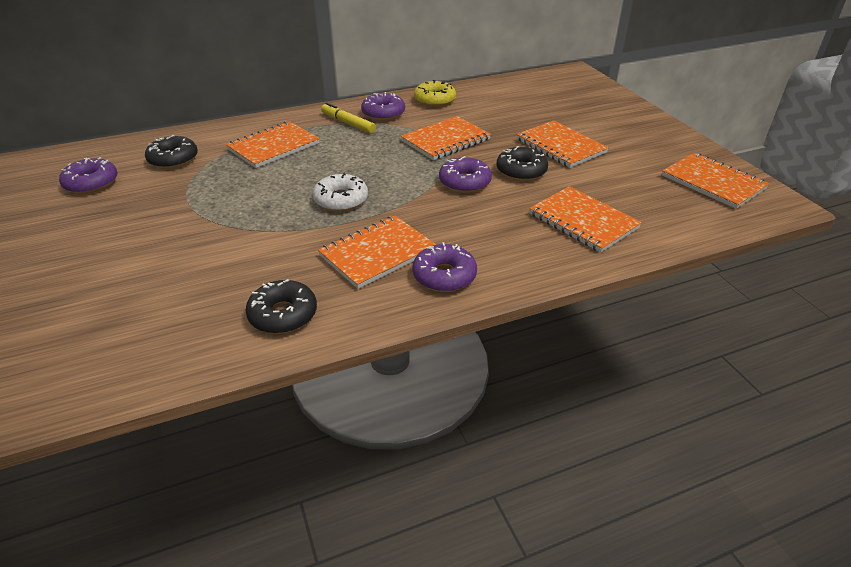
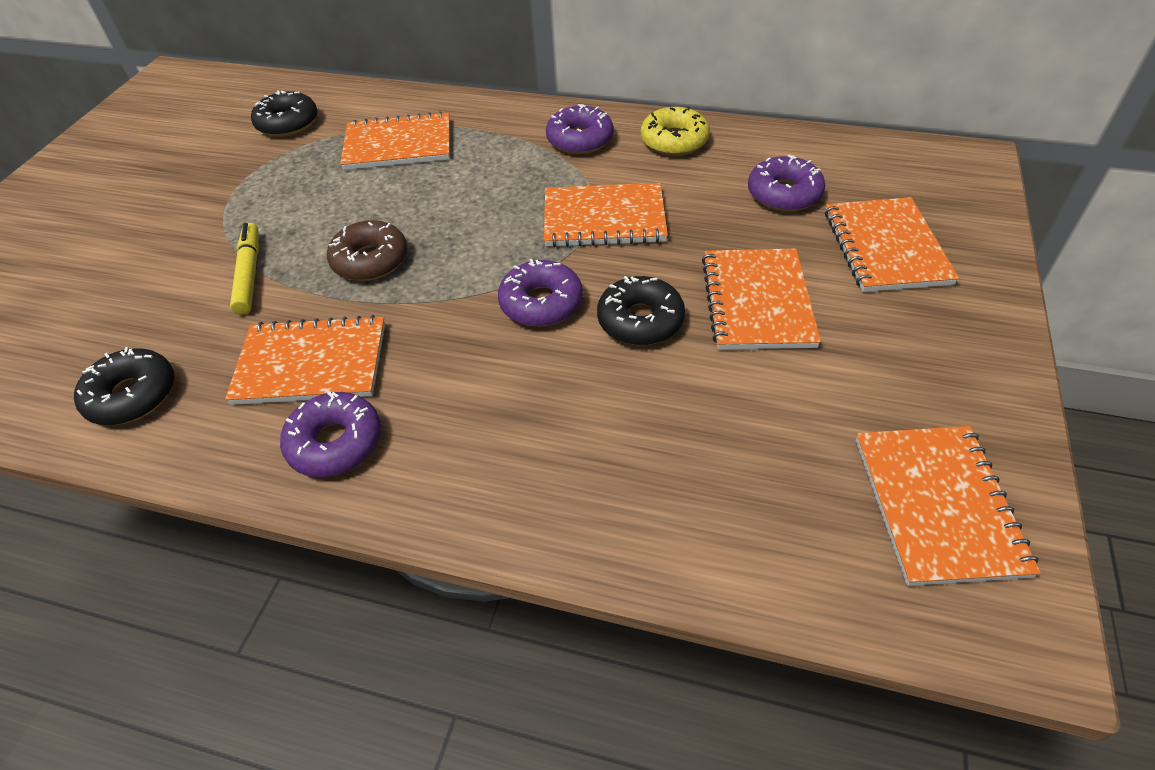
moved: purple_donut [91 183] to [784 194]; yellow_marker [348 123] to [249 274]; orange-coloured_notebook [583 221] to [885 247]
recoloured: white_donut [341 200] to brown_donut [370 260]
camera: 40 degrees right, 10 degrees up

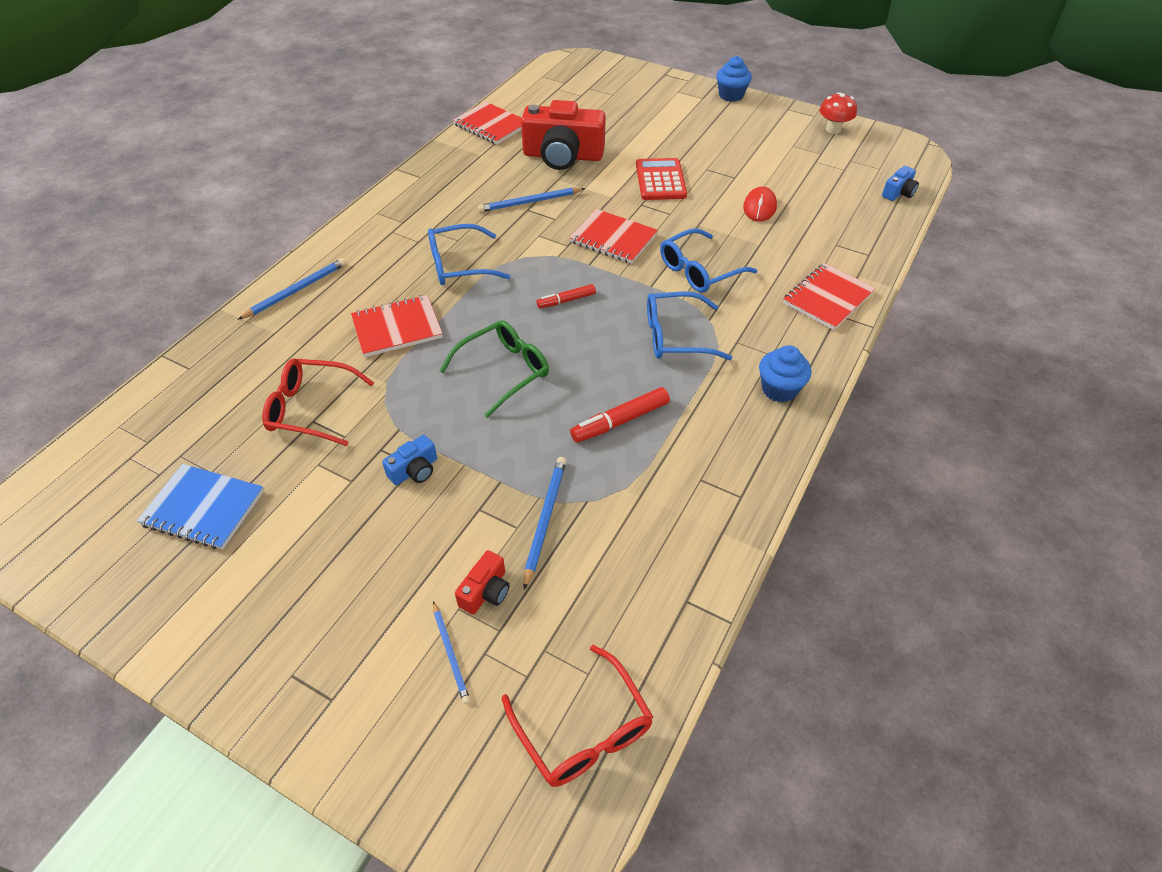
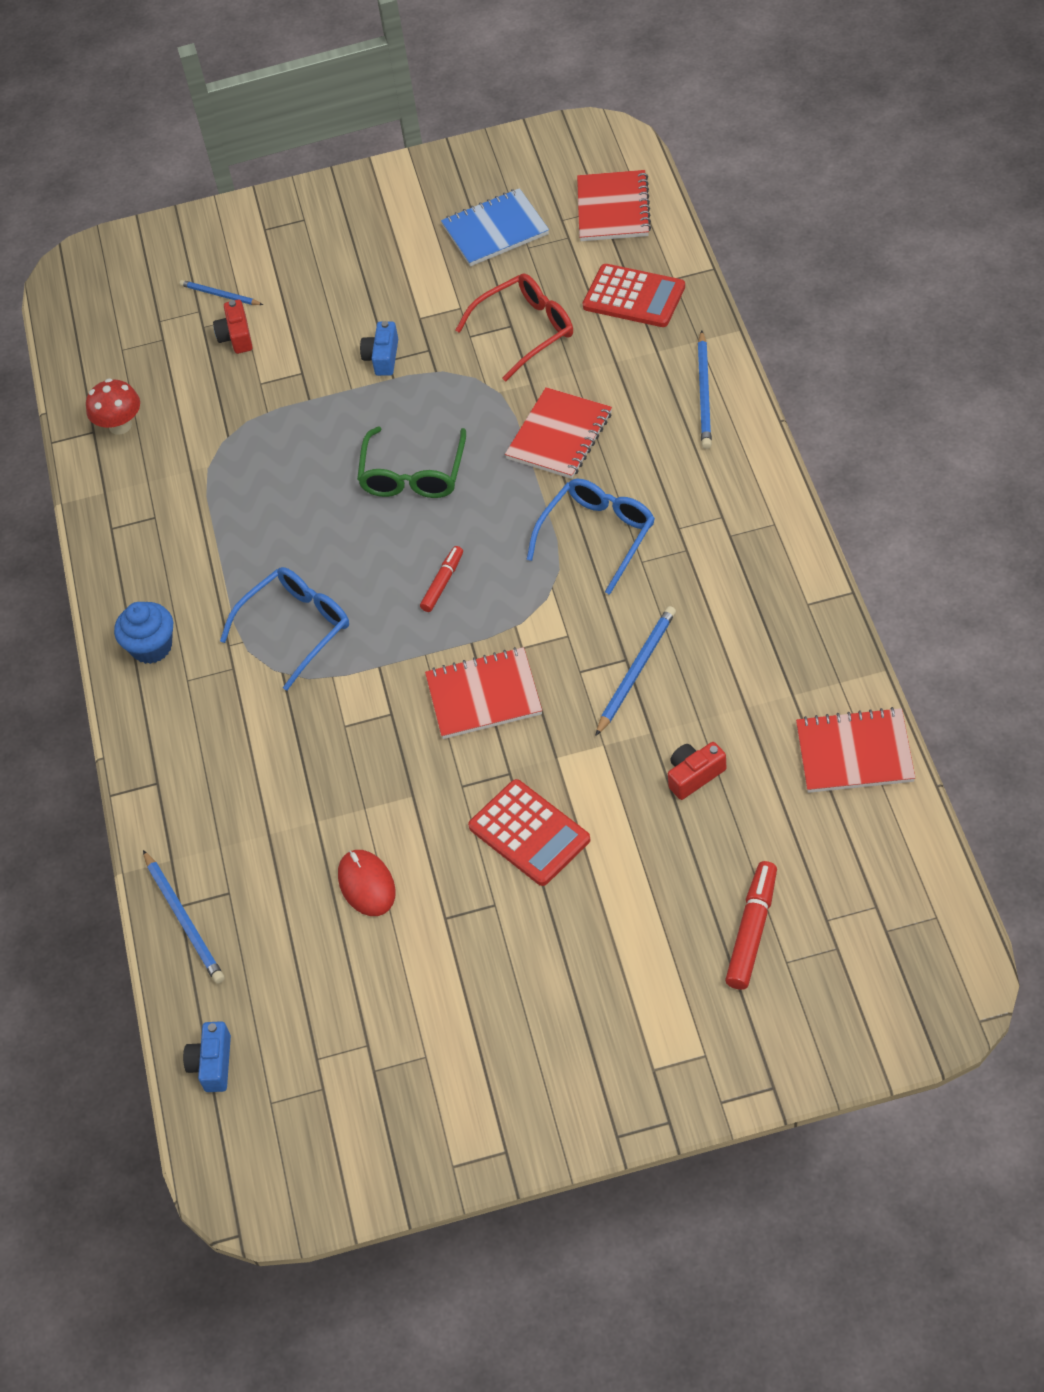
removed: scarlet_glasses [583 730]; royal_blue_glasses [699 270]; royal_blue_cupcake [731 95]
added: scarlet_calculator [634 297]
moved: royal_blue_lead_pencil [545 520] to [184 920]; scarlet_marker [620 421] to [752 930]; scarlet_notebook [827 298] to [613 209]; scarlet_fungus [833 129] to [120 425]
resized: scarlet_photo_camera [563 156] = [694 775] x0.44
camera: 145 degrees right, 5 degrees up

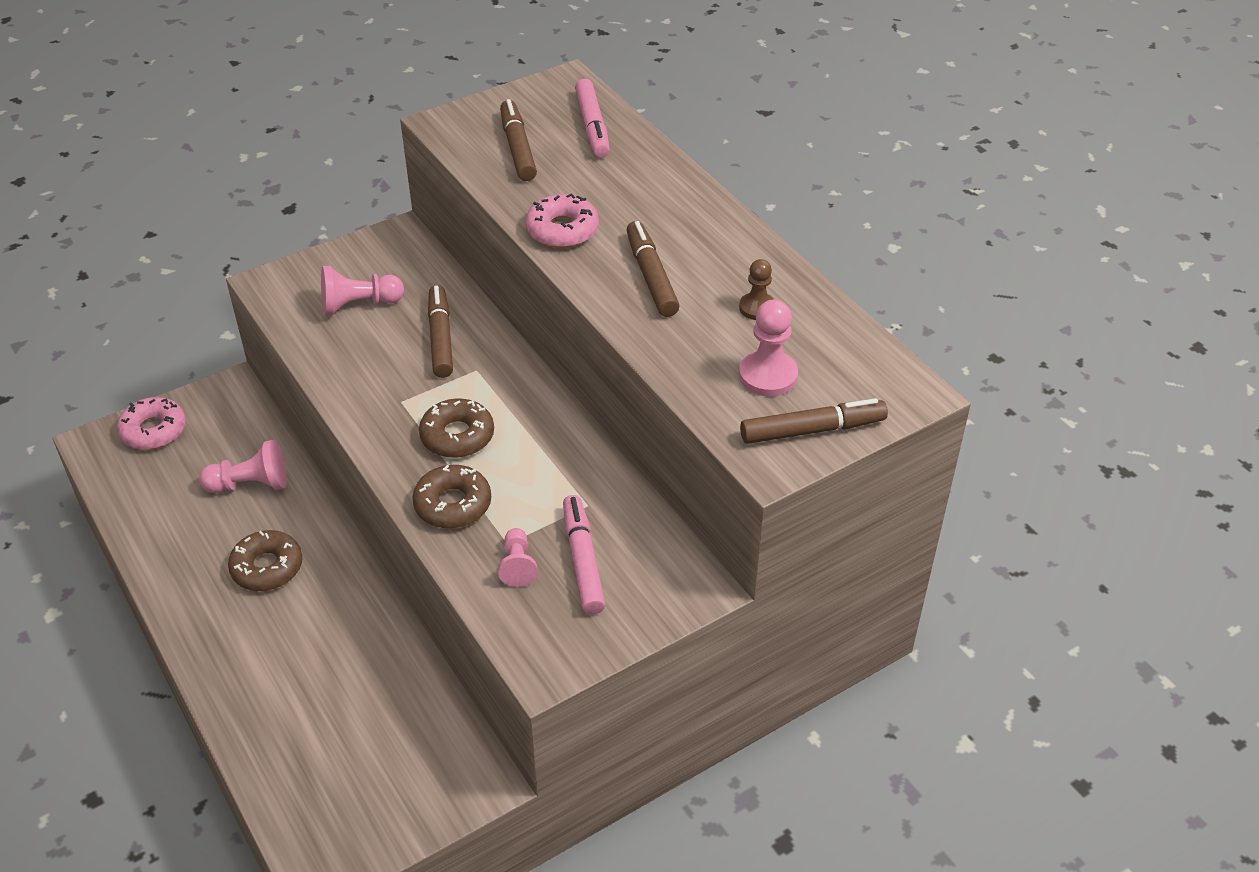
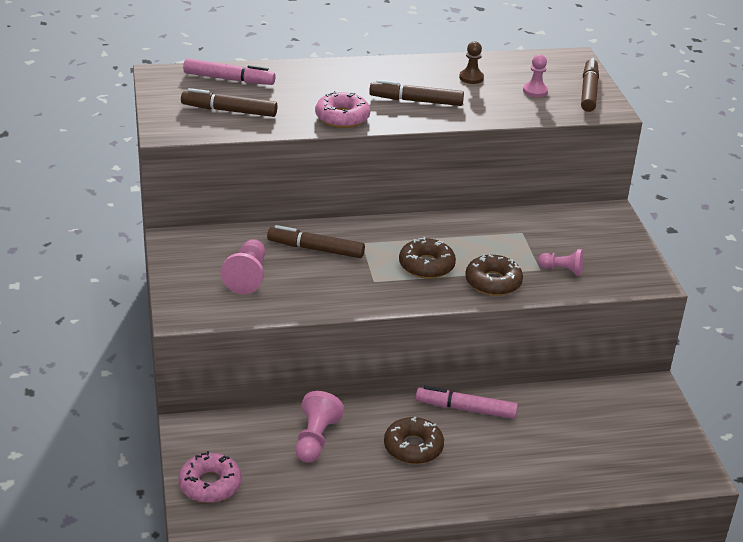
moved: rosy_marker [583 560] to [466 409]
resized: rosy_game_pawn [768 376] = [535 91] x0.66
camera: 70 degrees left, 10 degrees down

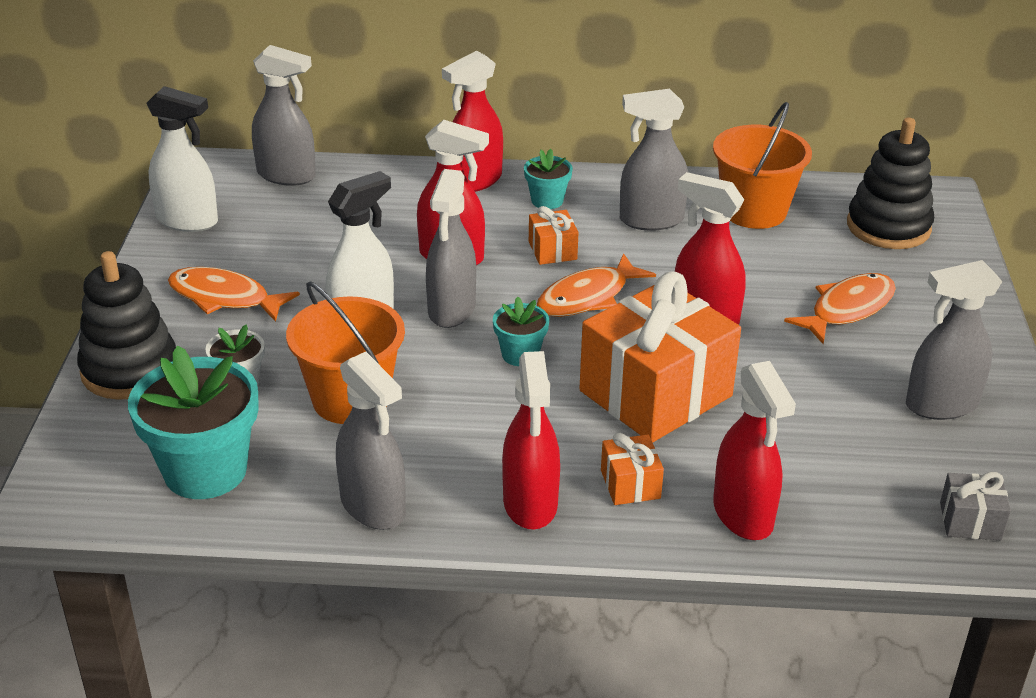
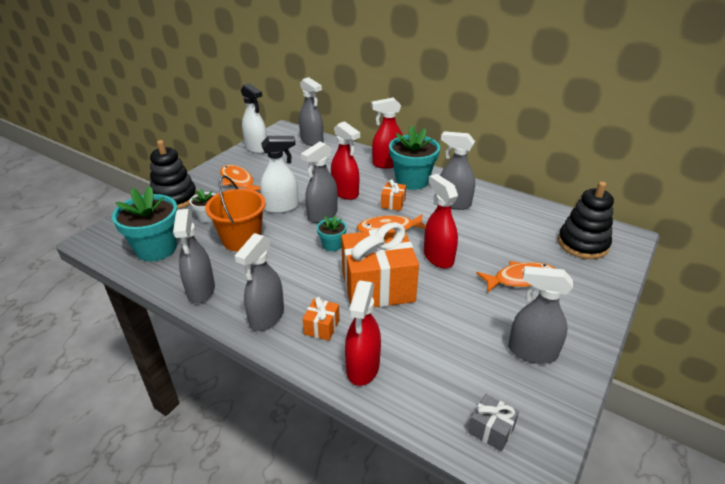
removed: orange-coloured_pail [754 211]
recoloured: scarlet_spray_cleaner [530 504] to gray_spray_cleaner [266 317]
resized: turquoise_plant_pot [547 200] = [412 181] x2.00
camera: 30 degrees right, 0 degrees up

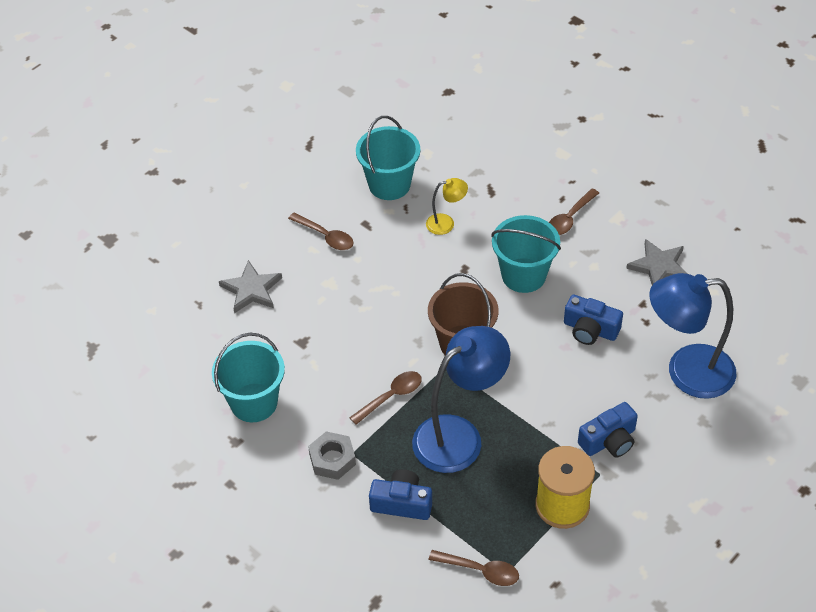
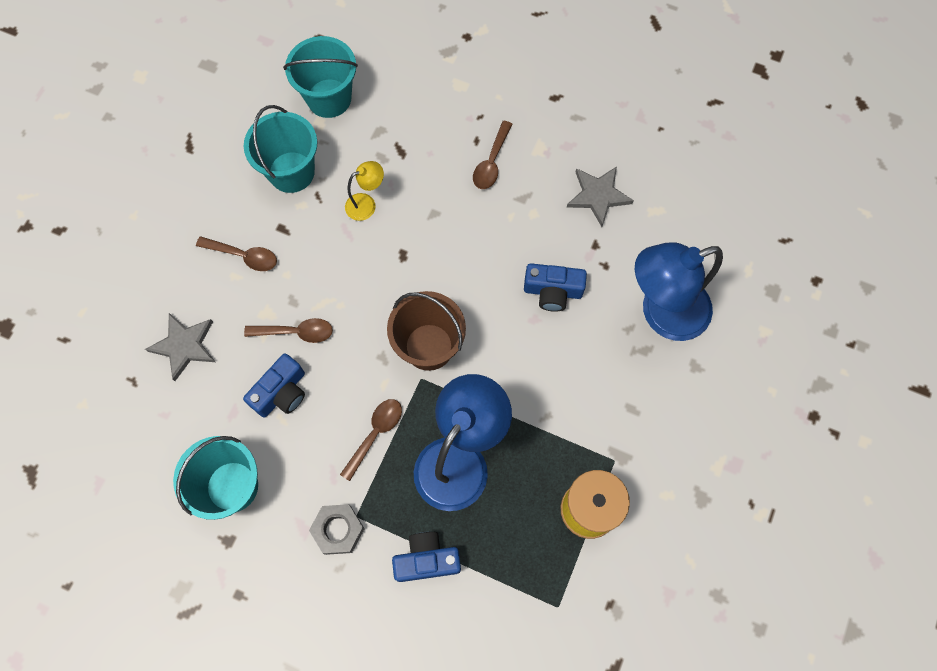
moved: brown_teaspoon [480 571] to [296 332]; turquoise_pail [523 275] to [329 98]; royal_blue_photo_camera [609 440] to [281 392]
camera: 20 degrees left, 20 degrees up

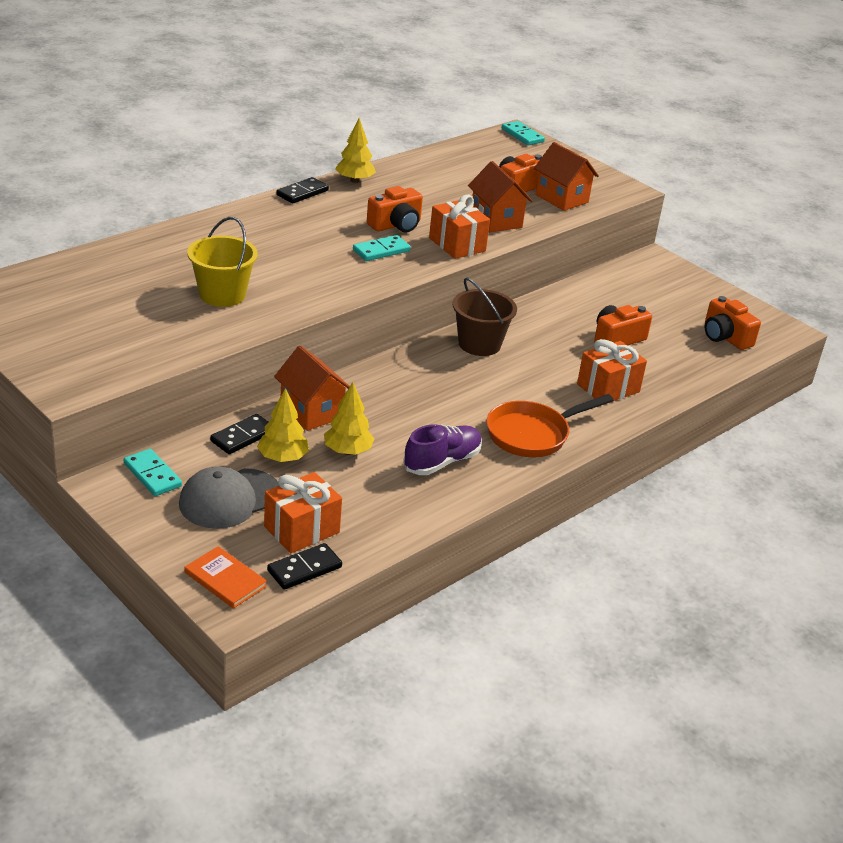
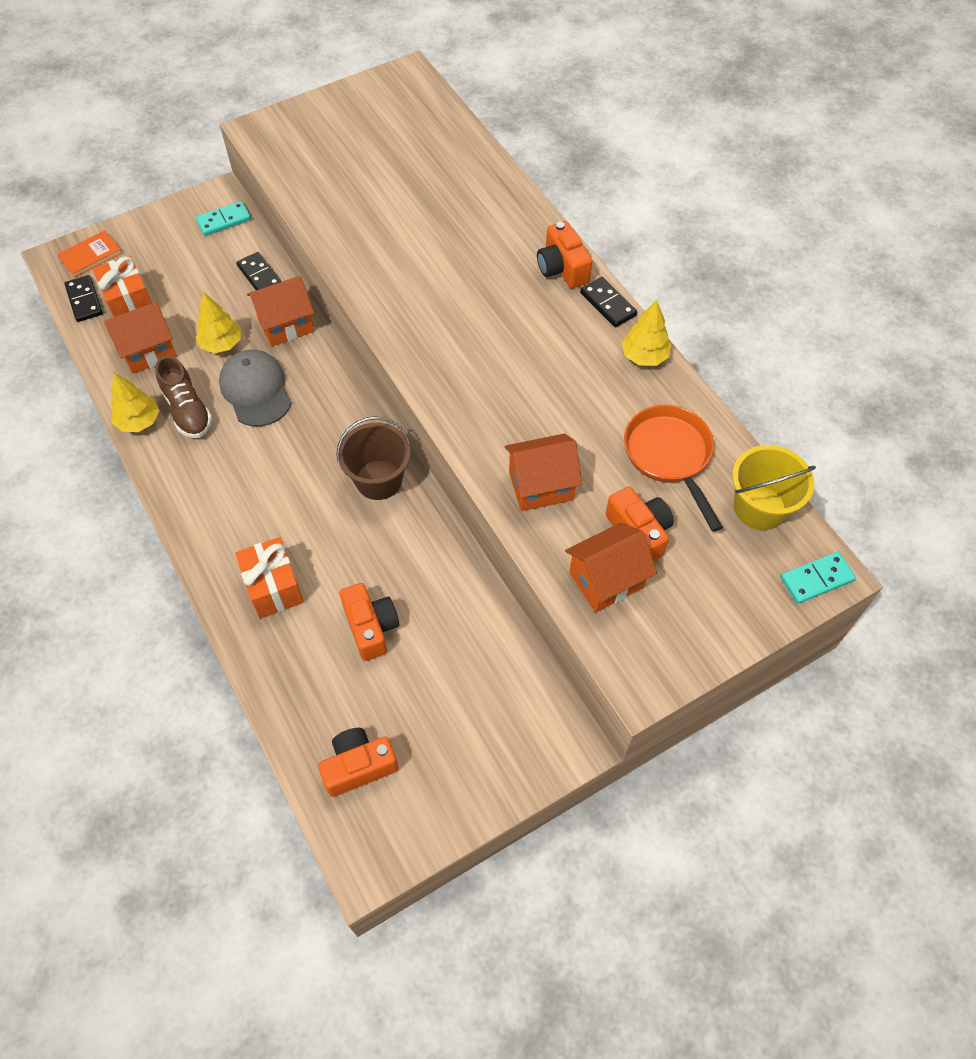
removed: turquoise_domino [381 250]; orange-coloured_present [457 244]
added: orange-coloured_cottage [148 351]
moved: gray_peaked_cap [229 499] to [256 390]; yellow_pail [222 295] to [759 507]; yellow_toy_tree [283 458] to [139 421]; orange-coloured_photo_camera [396 225] to [562 268]; orange-coloured_skillet [532 434] to [670 456]
recoloured: purple_lace-up_shoe [442 462] to brown_lace-up_shoe [188 410]
camera: 105 degrees right, 25 degrees up

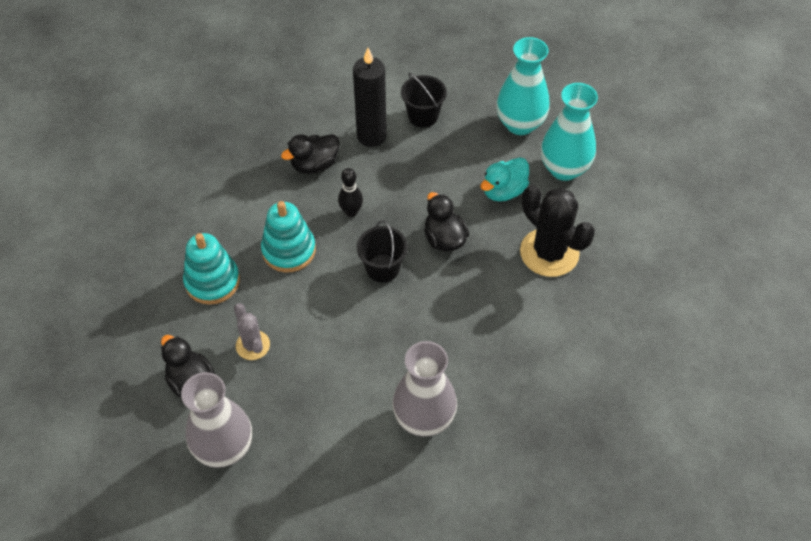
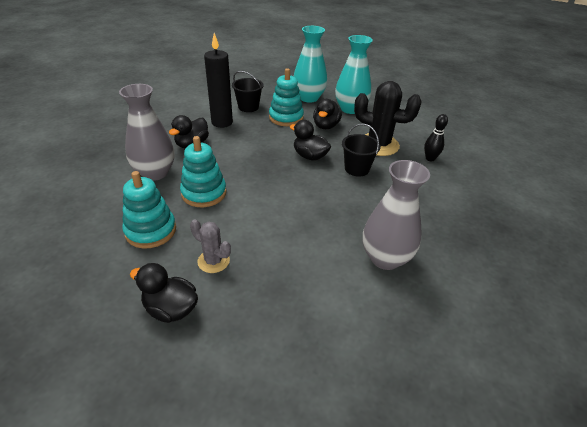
added: turquoise_stacking_rings [286 118]
moved: gray_tall_vase [224 448] to [155 173]; black_bowling_pin [351 212] to [430 158]; black_pail [382 268] to [357 169]
recoloured: turquoise_duck [503 191] to black_duck [326 126]
camera: 30 degrees left, 15 degrees down

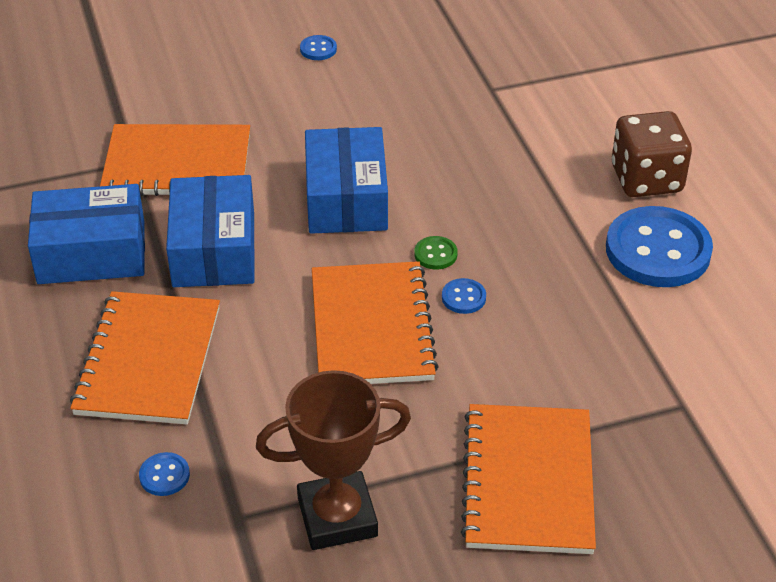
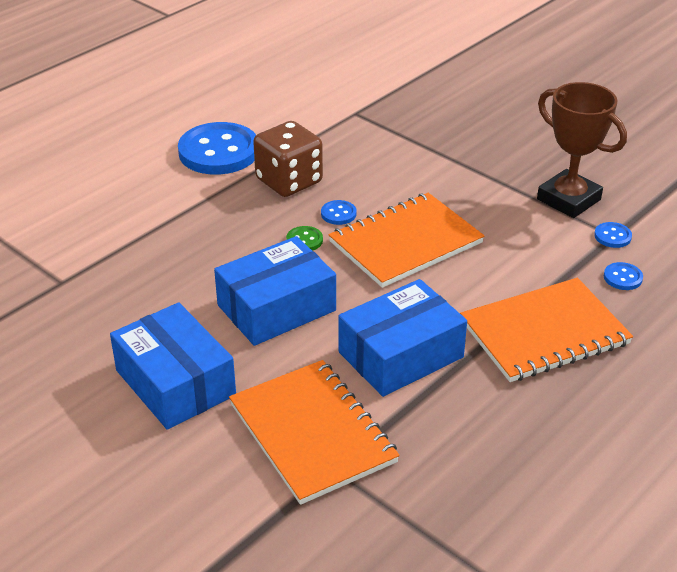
removed: orange-coloured_notebook [528 481]
moved: royal_blue_package [92 253] to [175 382]; royal_blue_button [318 49] to [612 236]; brown_game_die [646 179] to [289 181]
camera: 120 degrees left, 5 degrees down

